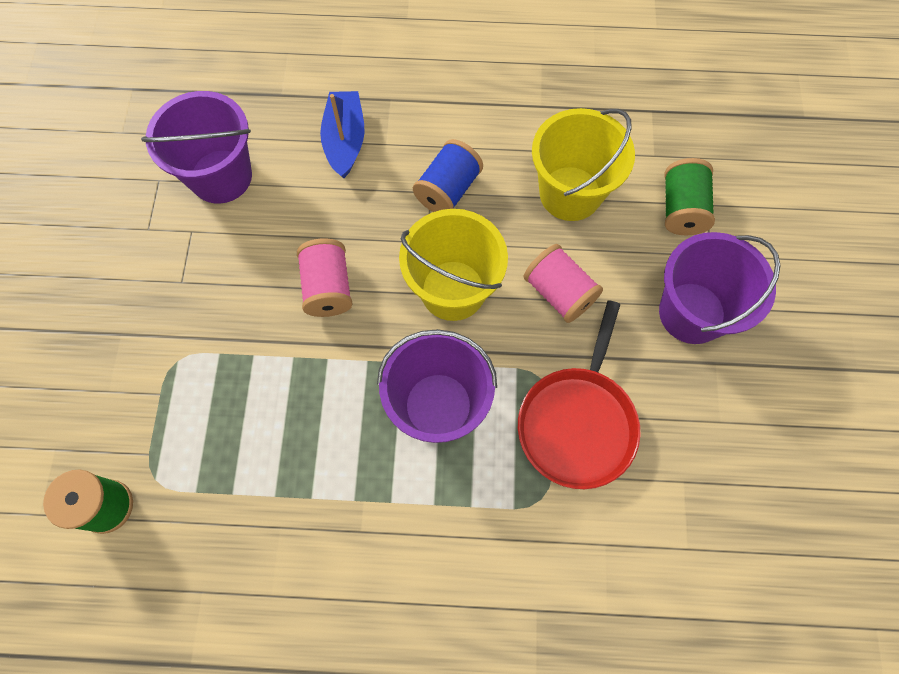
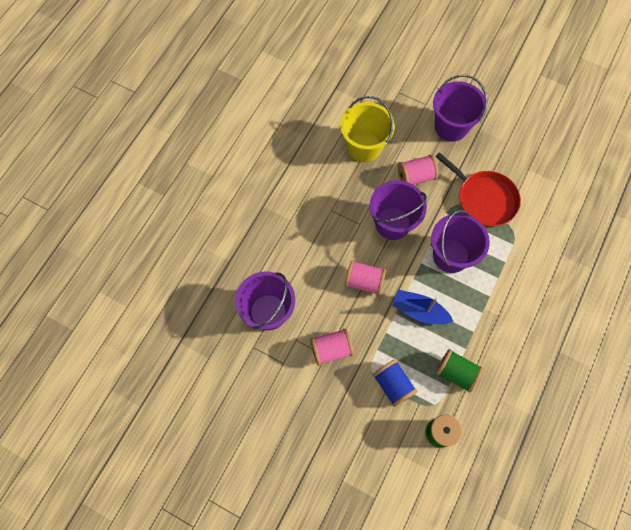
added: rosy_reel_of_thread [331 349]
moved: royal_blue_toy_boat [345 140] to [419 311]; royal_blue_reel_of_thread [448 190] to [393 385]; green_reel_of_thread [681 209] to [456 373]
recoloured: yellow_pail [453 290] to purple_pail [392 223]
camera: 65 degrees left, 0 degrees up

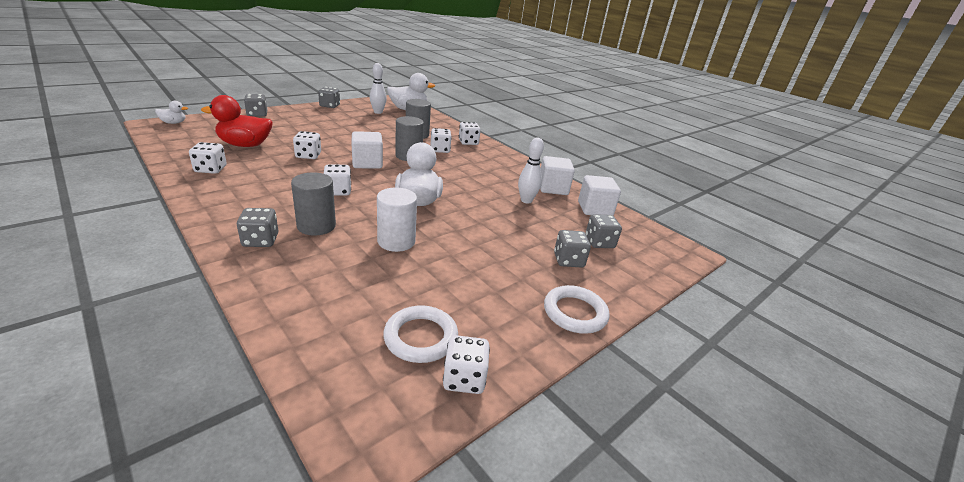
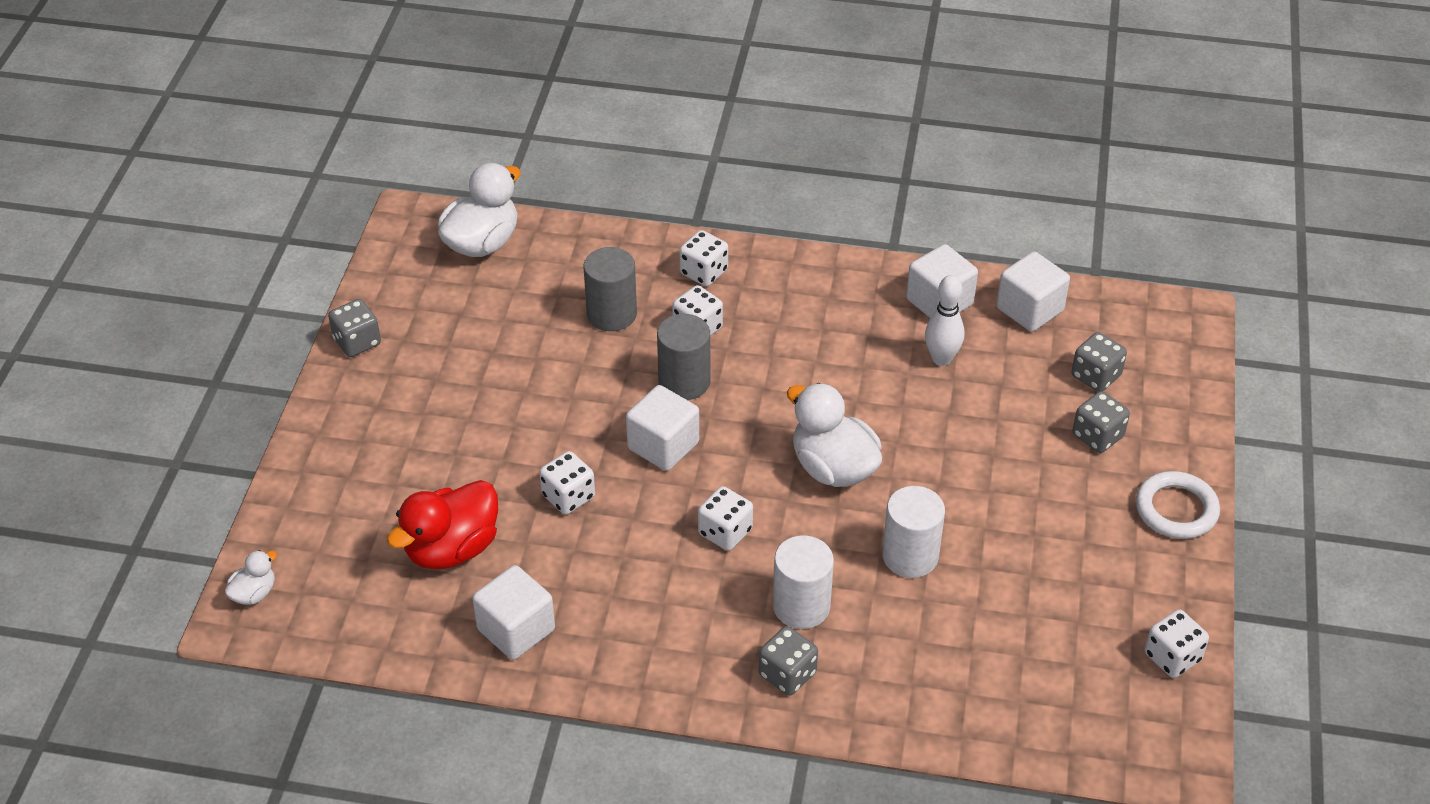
removed: gray_game_die [257 114]; white_bowling_pin [378 112]; white_ring [421 337]
replaced: white_game_die [210 169] to white_solid_cube [516 630]
recoloured: gray_cylinder [316 226] to white_cylinder [801 606]
camera: 35 degrees left, 15 degrees up

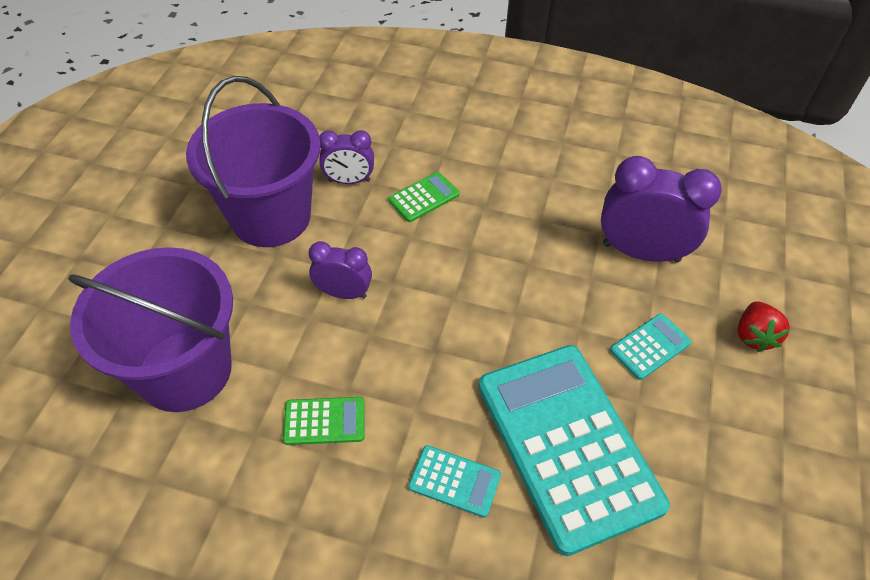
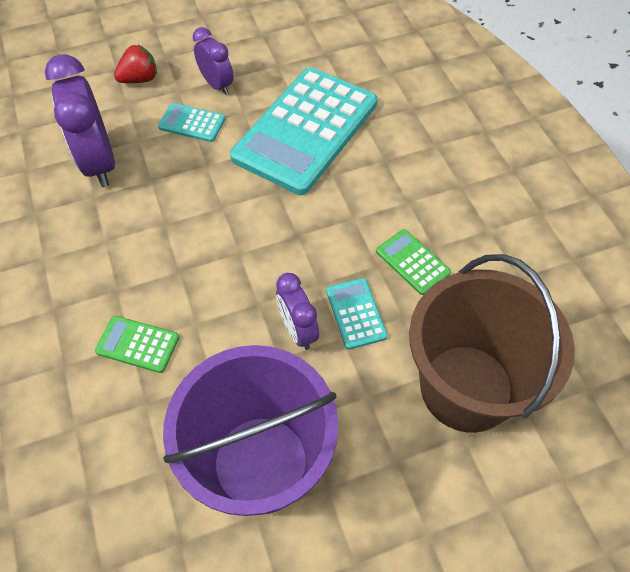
moved: purple_alarm_clock [349 181] to [217 85]; turquoise_calculator [454 481] to [356 313]
recoloured: purple_pail [185 370] to brown_pail [466 387]
camera: 125 degrees left, 5 degrees up

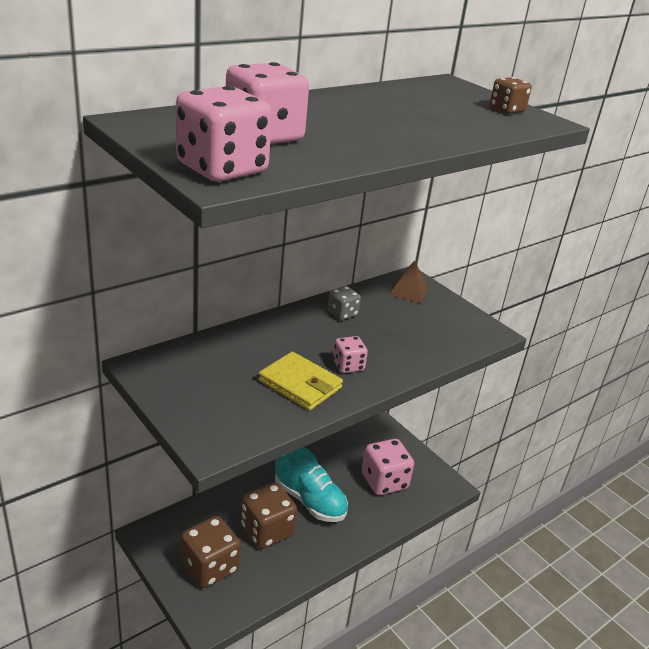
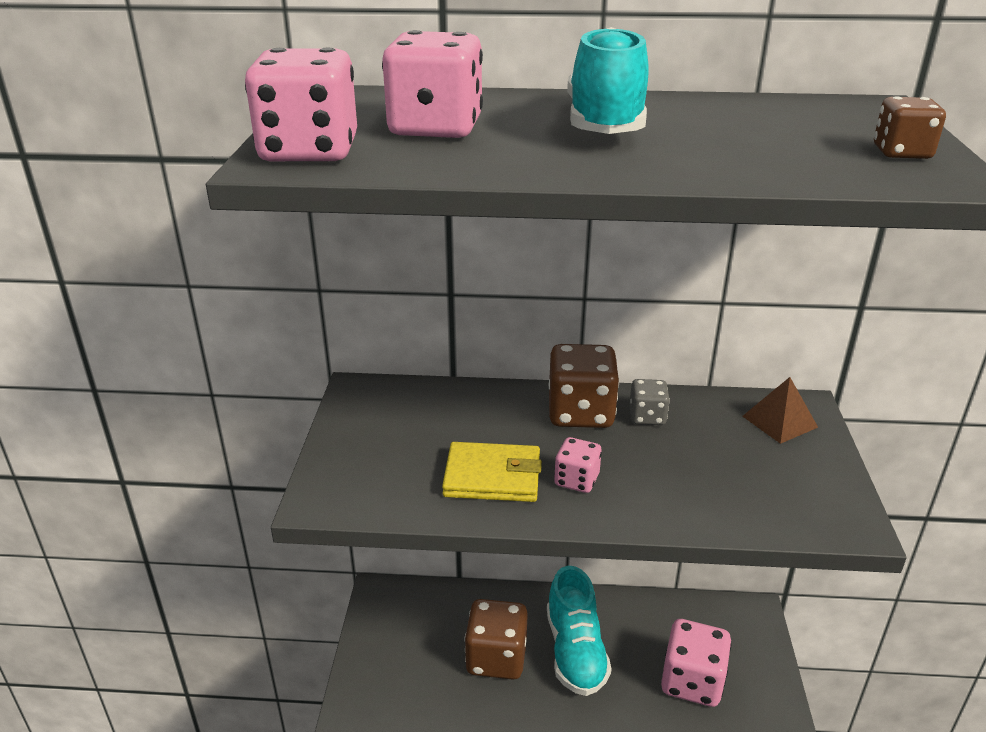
added: turquoise_lace-up_shoe [605 125]
moved: brown_game_die [210 567] to [580 413]
turned: yellow_card_wallet [300 384] = [492 477] 75 degrees counterclockwise
camera: 45 degrees right, 0 degrees up

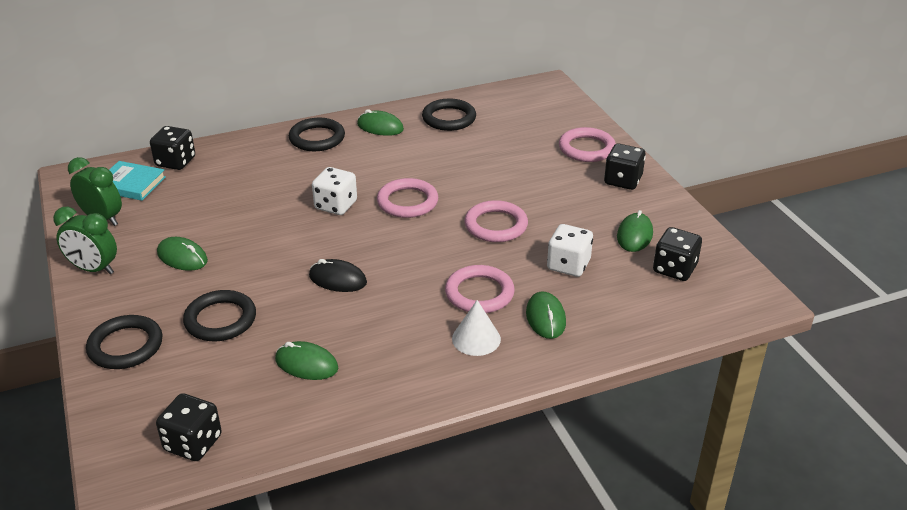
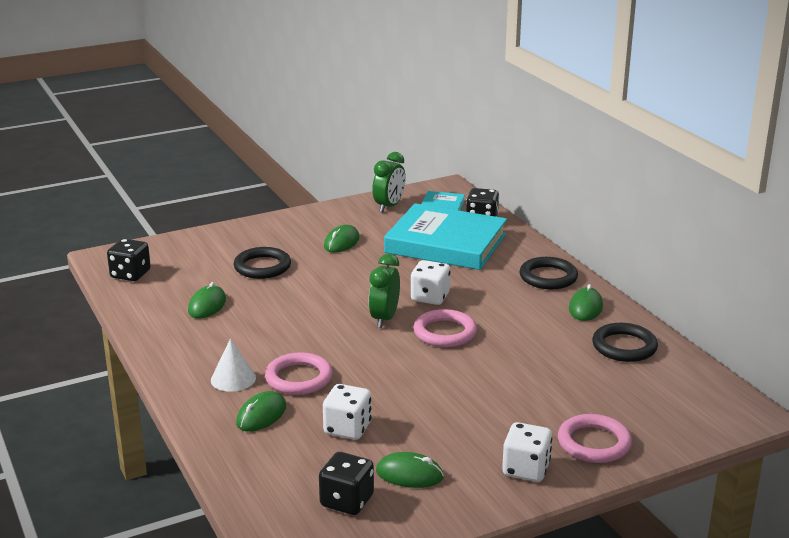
removed: black_ring [125 346]; black_mouse [338 279]; rosy_ring [496 225]
added: turquoise_hardback [446 243]
moved: green_alarm_clock [94 269] to [384 319]
recoloured: black_game_die [623 181] to white_game_die [526 469]
turned: green_mouse [545 318] = [261 415] 45 degrees counterclockwise
camera: 85 degrees right, 10 degrees down

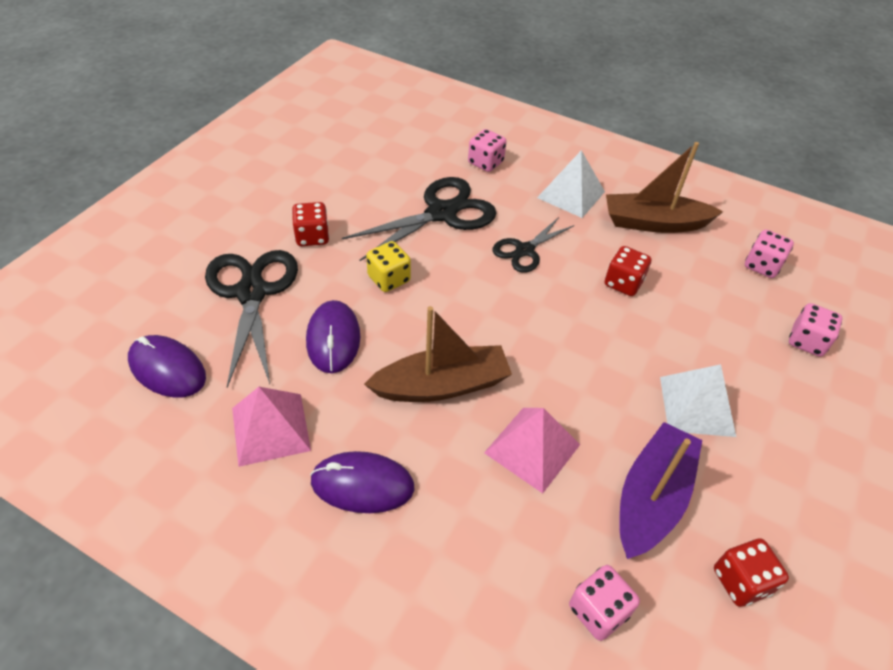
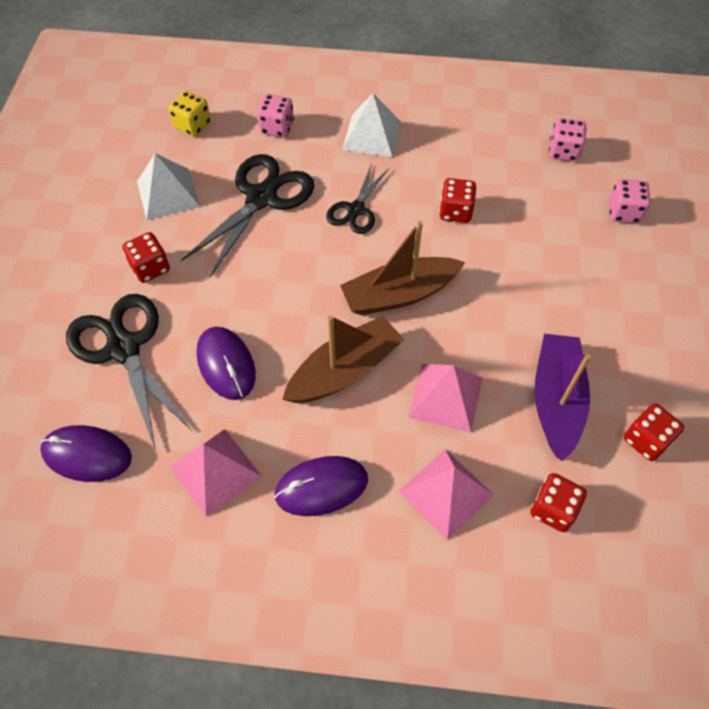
added: rosy_pyramid_shape [446 493]
moved: yellow_game_die [389 279] to [192 125]; brown_toy_boat [654 223] to [399 294]; white_pyramid_shape [696 406] to [167 193]
recoloured: rosy_game_die [598 611] to scarlet_game_die [553 509]
camera: 20 degrees left, 10 degrees up

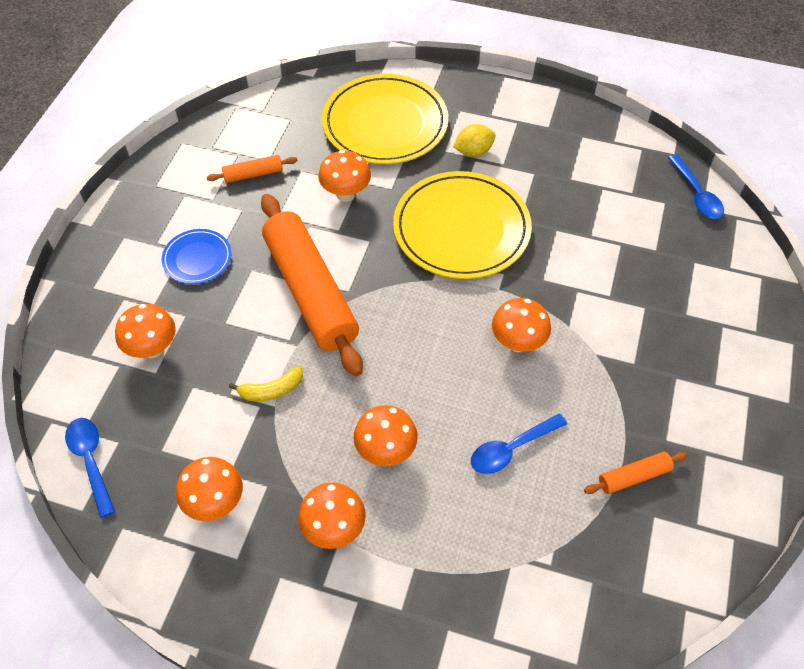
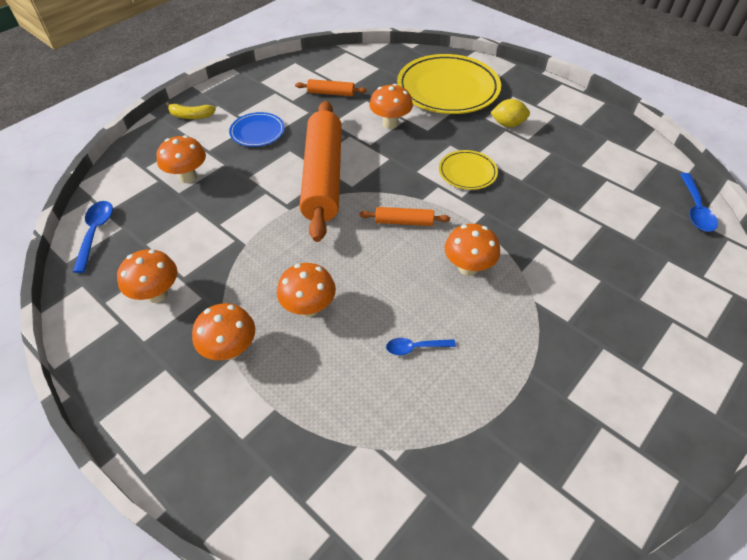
moved: yellow_banana [271 390] to [191 116]; orange-coloured_pastry_roller [633 476] to [404 222]
resized: yellow_dinner_plate [461 229] = [467 172] x0.49; royal_blue_teaspoon [511 449] = [415 347] x0.66
camera: 25 degrees right, 5 degrees down

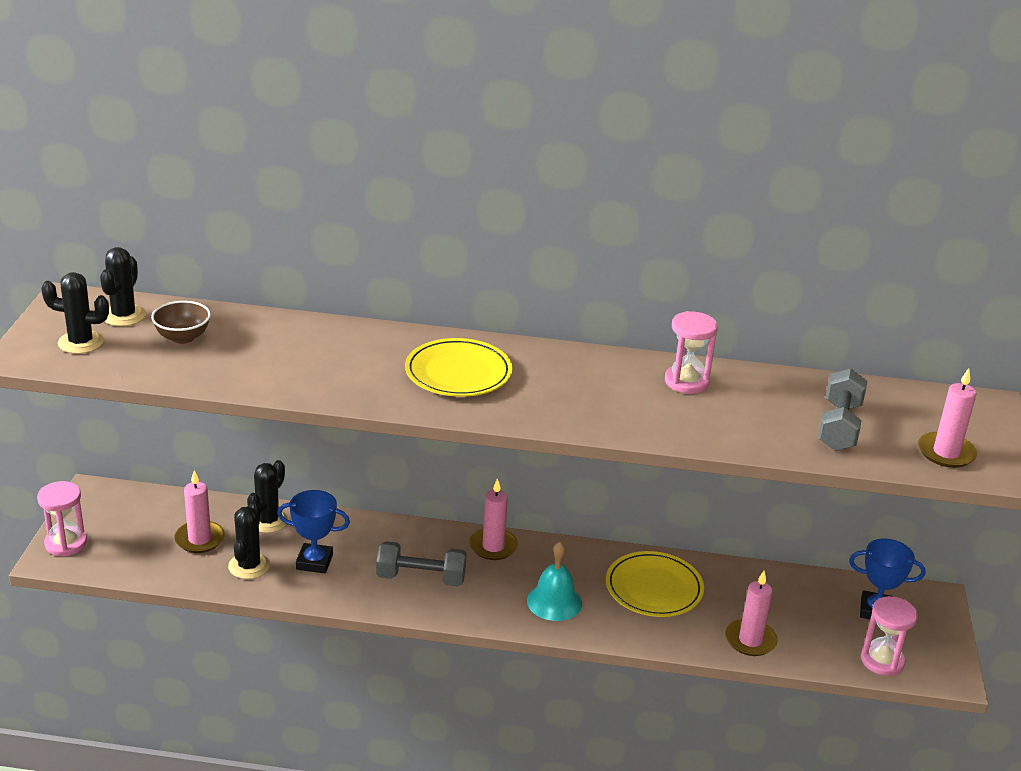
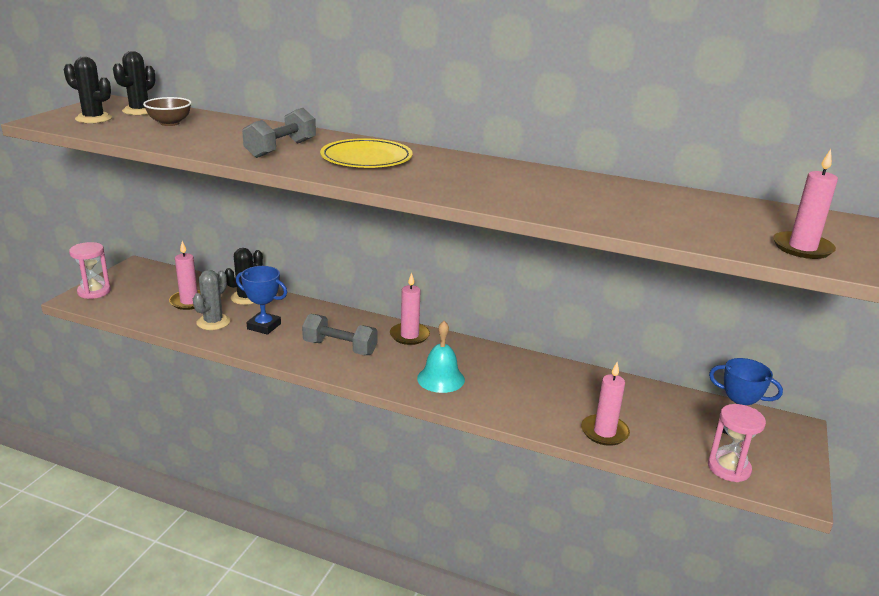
removed: yellow_dinner_plate [654 588]; rosy_sand_timer [686 382]
moved: gray_dumbbell [839 426] to [281 149]
recoloured: black_prickly_plant [249 566] to gray_prickly_plant [213 322]
camera: 15 degrees right, 5 degrees down

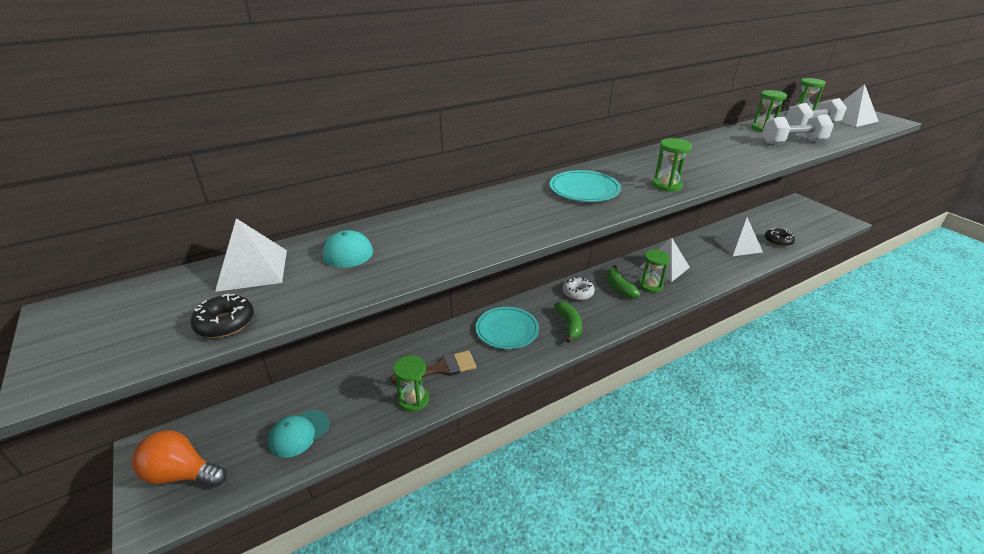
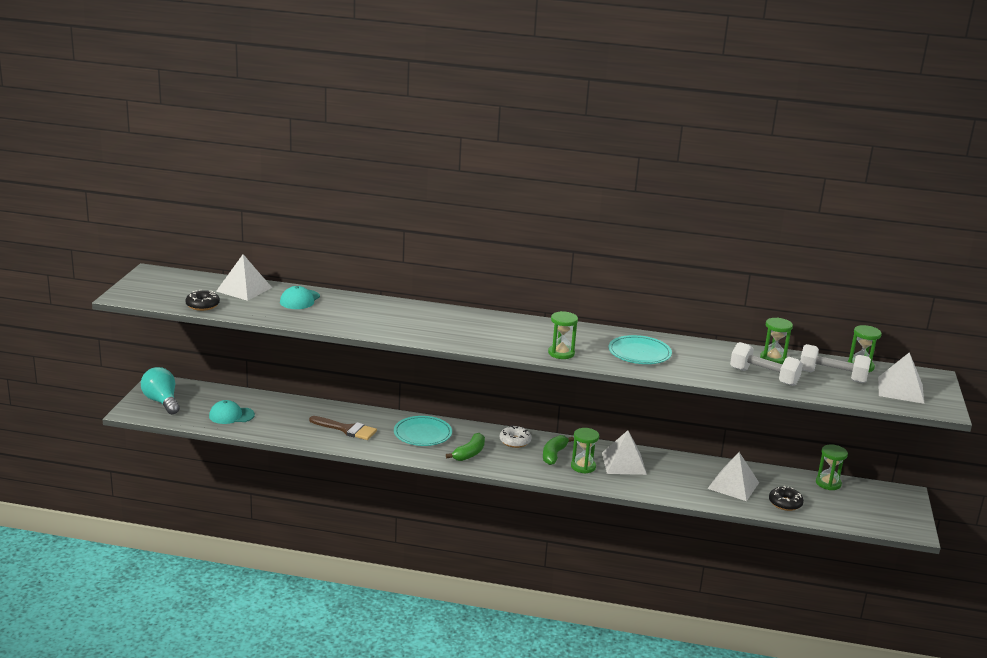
moved: green_sand_timer [413 400] to [828 483]; turquoise_dinner_plate [584 189] to [639 353]
recoloured: orange-coloured_bulb [182 474] to turquoise_bulb [162 402]
camera: 40 degrees right, 10 degrees down

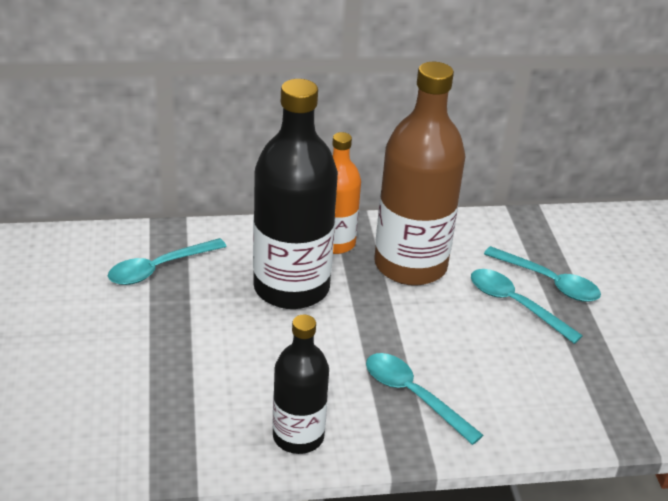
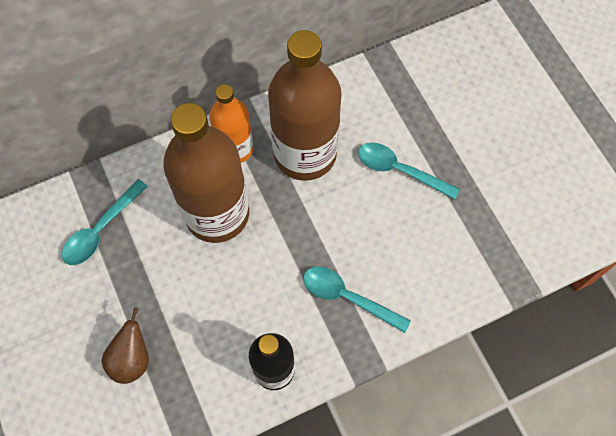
removed: turquoise_teaspoon [549 282]
added: brown_toy_pear [132 359]
recoloured: black_flask [291 288] to brown_flask [217 214]
camera: 15 degrees left, 30 degrees up

